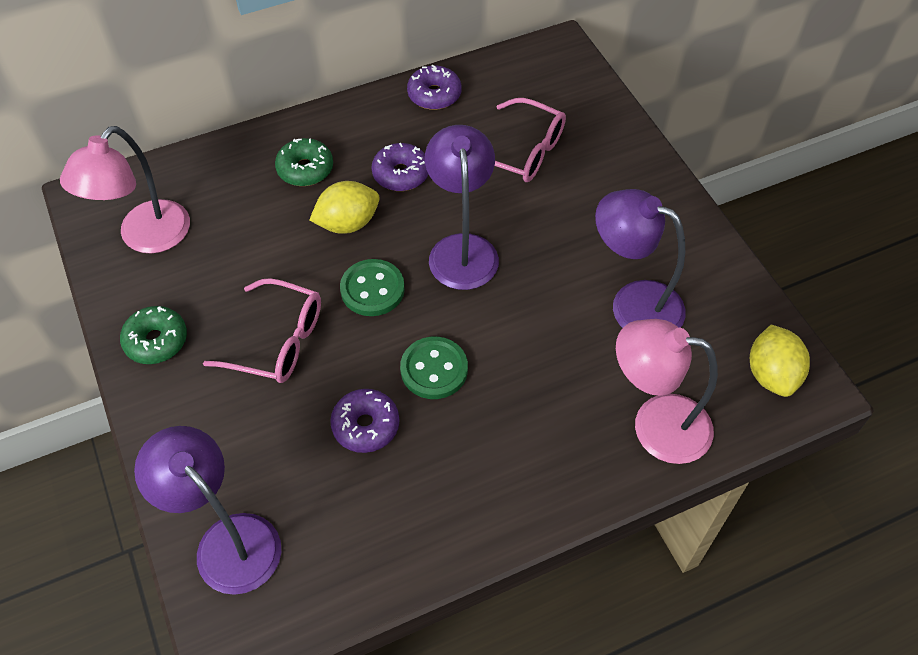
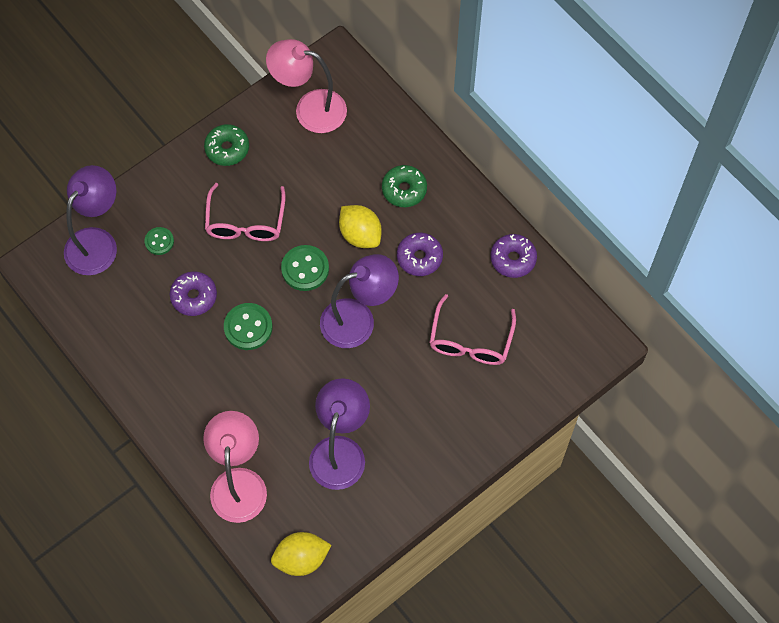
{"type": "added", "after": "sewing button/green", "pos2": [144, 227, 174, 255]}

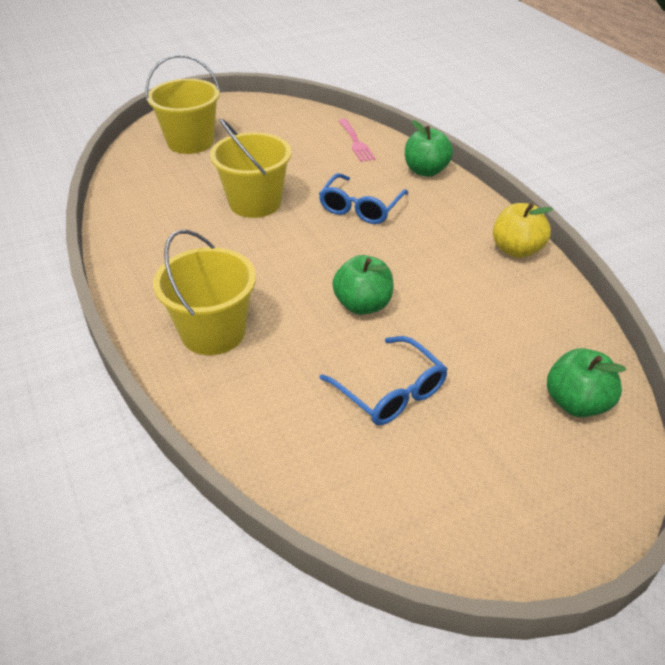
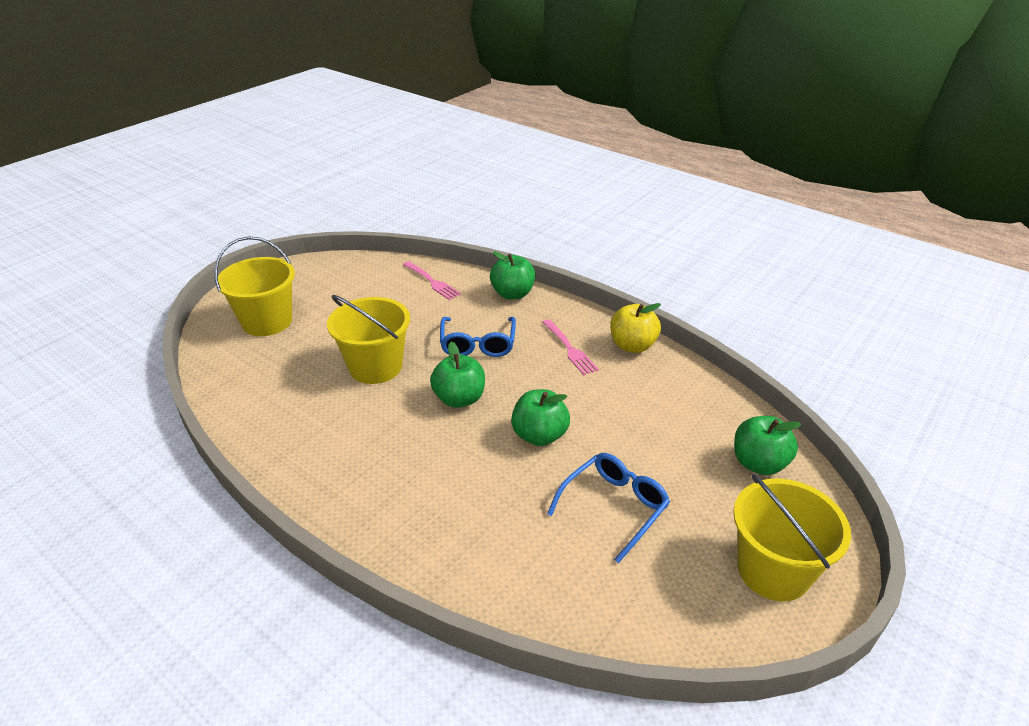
{"type": "added", "after": "toy apple/green", "pos2": [430, 342, 485, 408]}
{"type": "added", "after": "dinner fork/rosy", "pos2": [542, 319, 599, 375]}
{"type": "turned", "before": "glasses/royal blue", "pos1": [320, 336, 448, 425], "pos2": [547, 453, 670, 563], "turn": -75}
{"type": "moved", "before": "sand bucket/golden", "pos1": [153, 230, 256, 355], "pos2": [733, 474, 851, 601]}

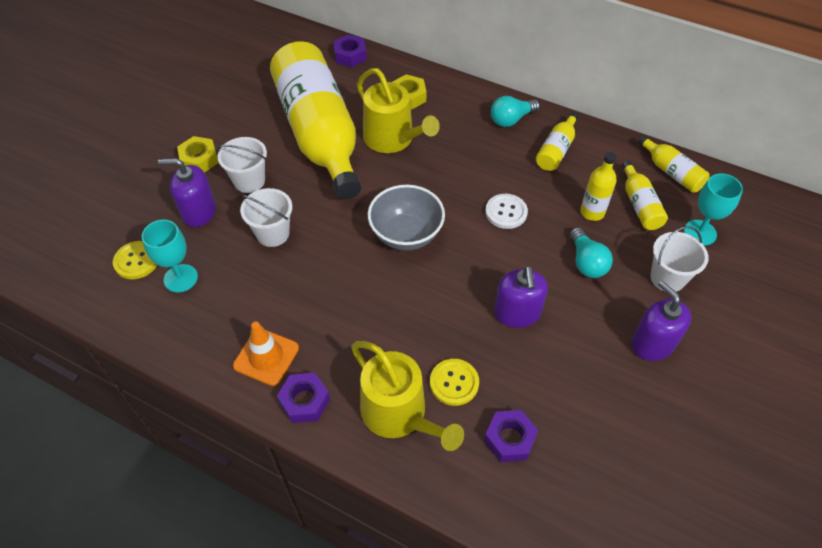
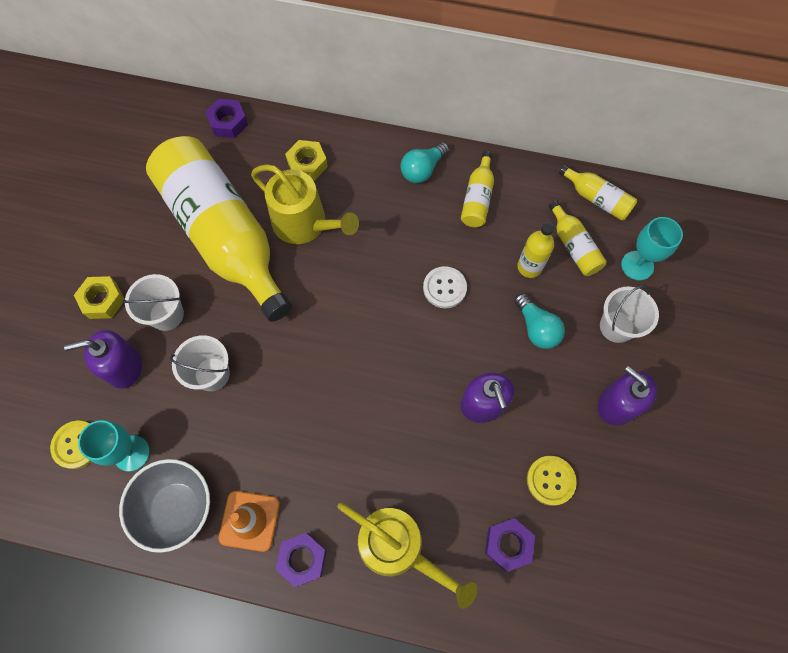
{"type": "moved", "before": "deep dish/ash-grey", "pos1": [368, 185, 445, 251], "pos2": [119, 459, 210, 553]}
{"type": "moved", "before": "sewing button/golden", "pos1": [430, 359, 479, 406], "pos2": [527, 456, 577, 506]}

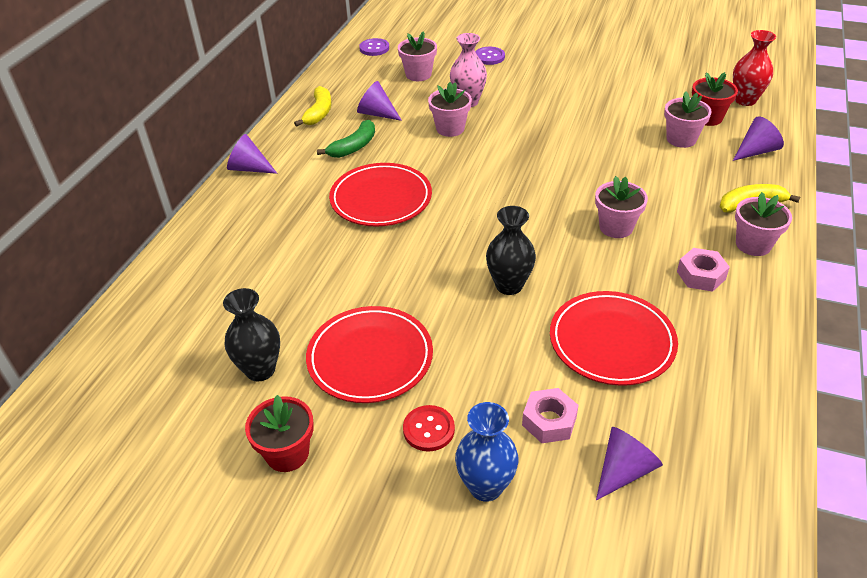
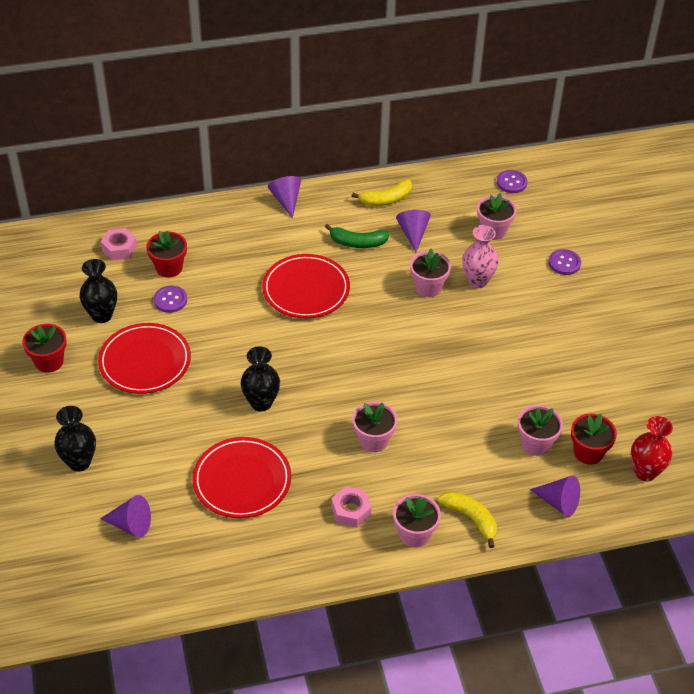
{"type": "recoloured", "before": "vase/royal blue", "after": "vase/ebony", "pos1": [455, 402, 519, 502], "pos2": [54, 406, 96, 472]}
{"type": "moved", "before": "nut/rosy", "pos1": [522, 388, 579, 443], "pos2": [101, 228, 137, 260]}
{"type": "added", "after": "plant pot/scarlet", "pos2": [146, 231, 187, 278]}
{"type": "added", "after": "sewing button/violet", "pos2": [154, 286, 187, 313]}
{"type": "removed", "before": "sewing button/scarlet", "pos1": [403, 405, 455, 452]}

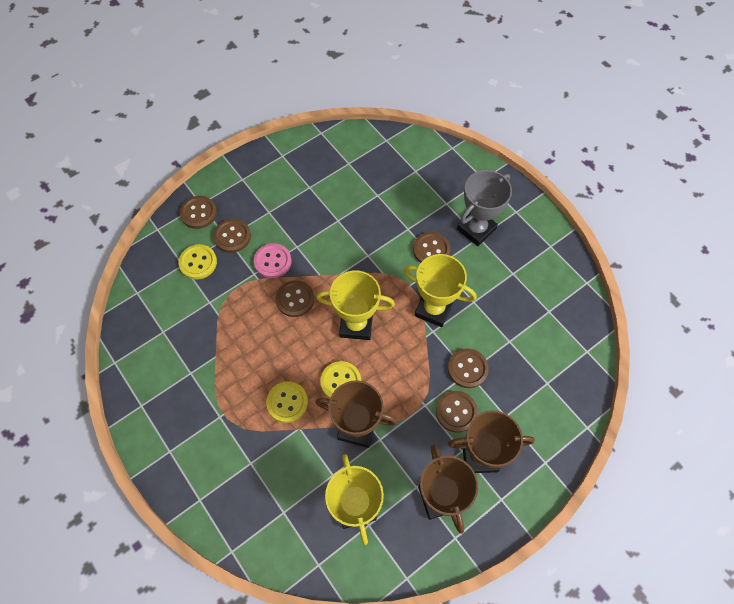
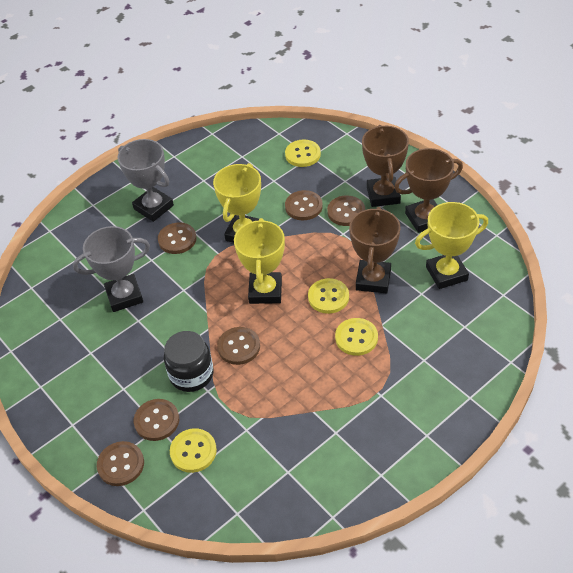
{"type": "added", "after": "award cup/ash-grey", "pos2": [73, 226, 150, 312]}
{"type": "replaced", "before": "sewing button/rosy", "after": "preserve jar/ebony", "pos1": [254, 243, 291, 278], "pos2": [164, 331, 214, 392]}
{"type": "added", "after": "sewing button/golden", "pos2": [285, 140, 321, 167]}

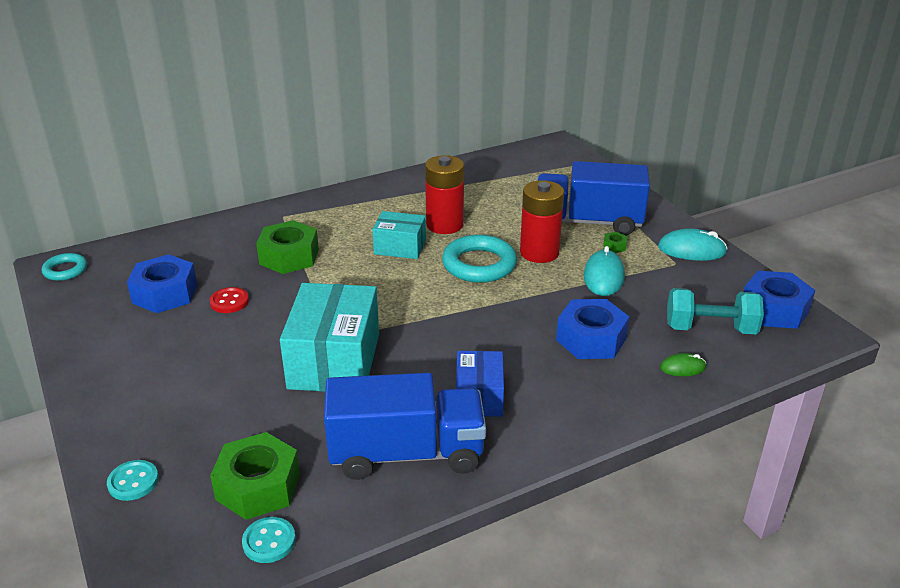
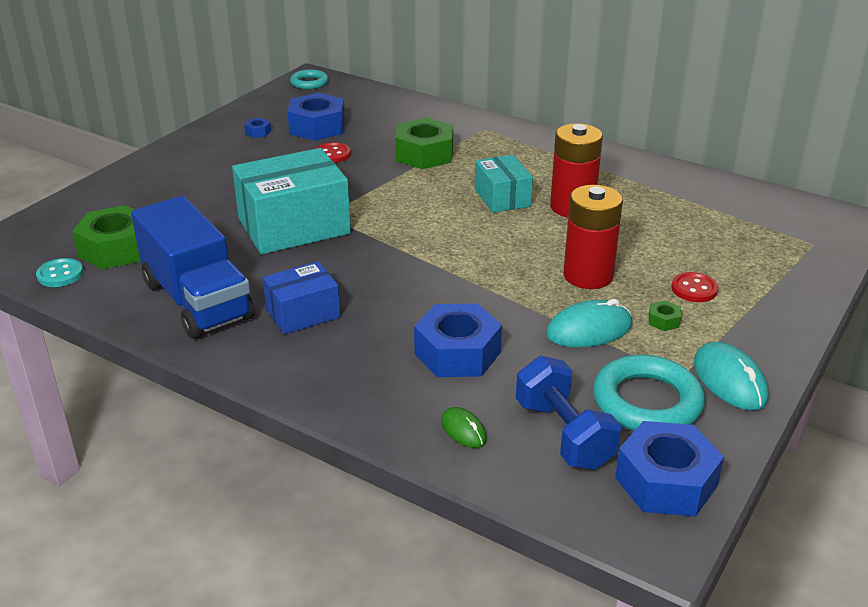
{"type": "added", "after": "nut/royal blue", "pos2": [244, 118, 271, 138]}
{"type": "recoloured", "before": "hand weight/turquoise", "after": "hand weight/royal blue", "pos1": [667, 288, 764, 334], "pos2": [516, 356, 621, 470]}
{"type": "moved", "before": "hoop/turquoise", "pos1": [442, 235, 517, 283], "pos2": [593, 355, 705, 431]}
{"type": "replaced", "before": "lorry/royal blue", "after": "sewing button/scarlet", "pos1": [537, 161, 650, 236], "pos2": [671, 272, 718, 302]}
{"type": "removed", "before": "sewing button/turquoise", "pos1": [107, 460, 159, 501]}

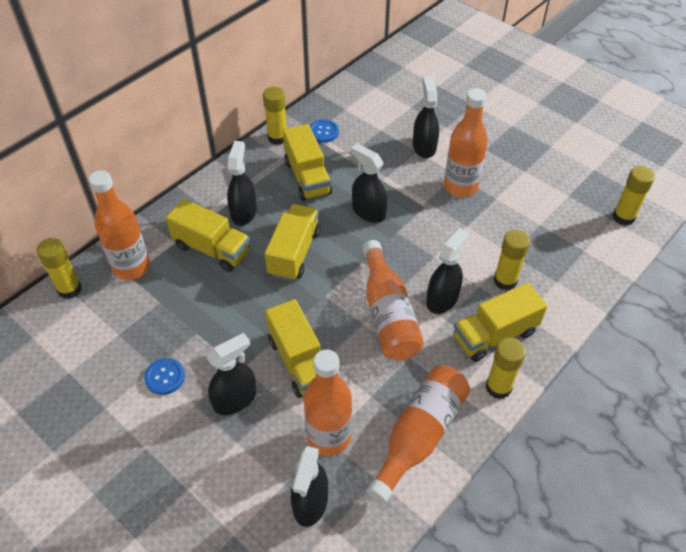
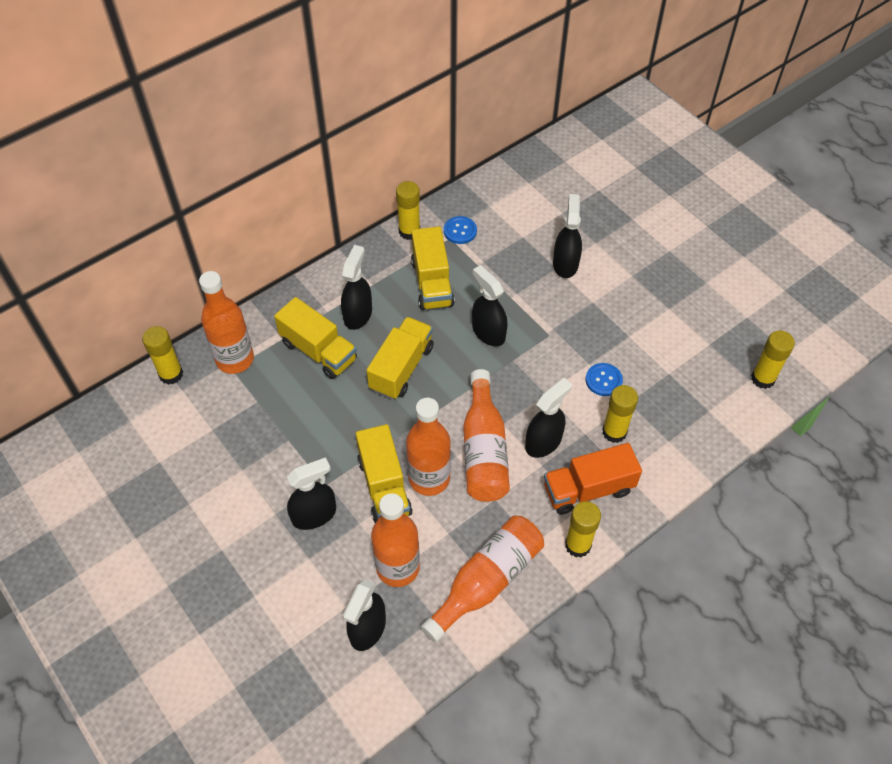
{"type": "moved", "before": "bottle/orange", "pos1": [444, 88, 488, 197], "pos2": [406, 398, 451, 496]}
{"type": "recoloured", "before": "lorry/golden", "after": "lorry/orange", "pos1": [454, 283, 547, 362], "pos2": [544, 443, 642, 515]}
{"type": "moved", "before": "sewing button/royal blue", "pos1": [144, 358, 185, 395], "pos2": [586, 363, 623, 396]}

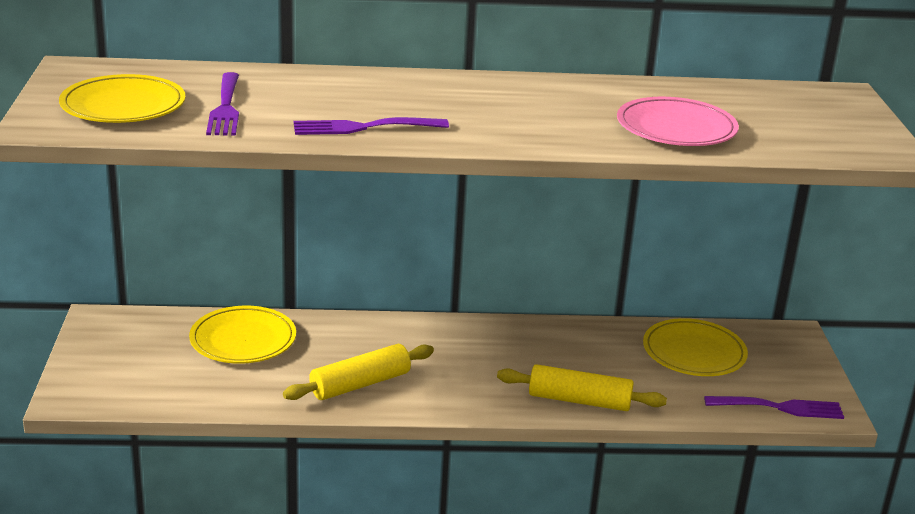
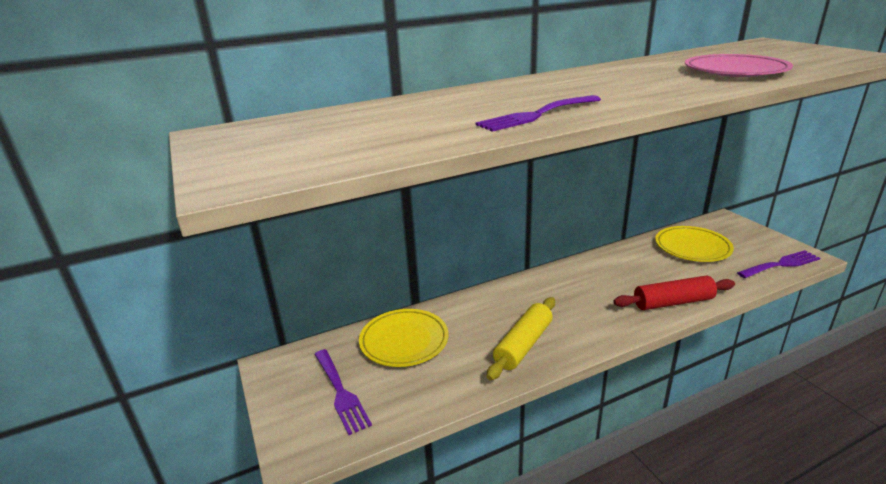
{"type": "moved", "before": "dinner fork/violet", "pos1": [206, 72, 239, 136], "pos2": [314, 349, 372, 435]}
{"type": "recoloured", "before": "pastry roller/golden", "after": "pastry roller/scarlet", "pos1": [497, 364, 667, 411], "pos2": [613, 275, 735, 310]}
{"type": "removed", "before": "flat dish/golden", "pos1": [59, 74, 186, 123]}

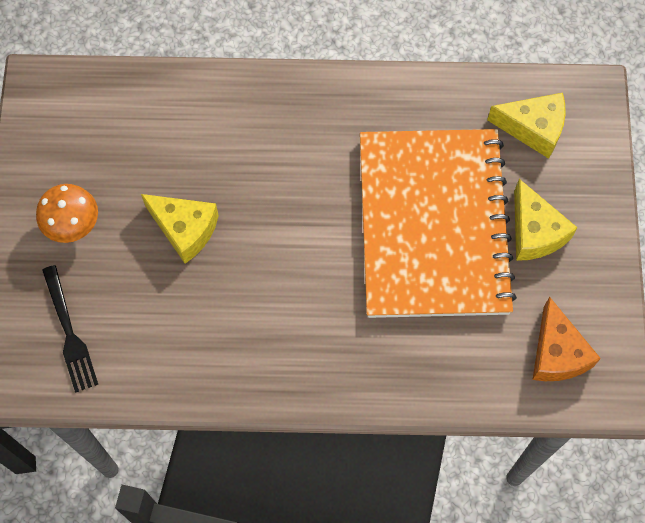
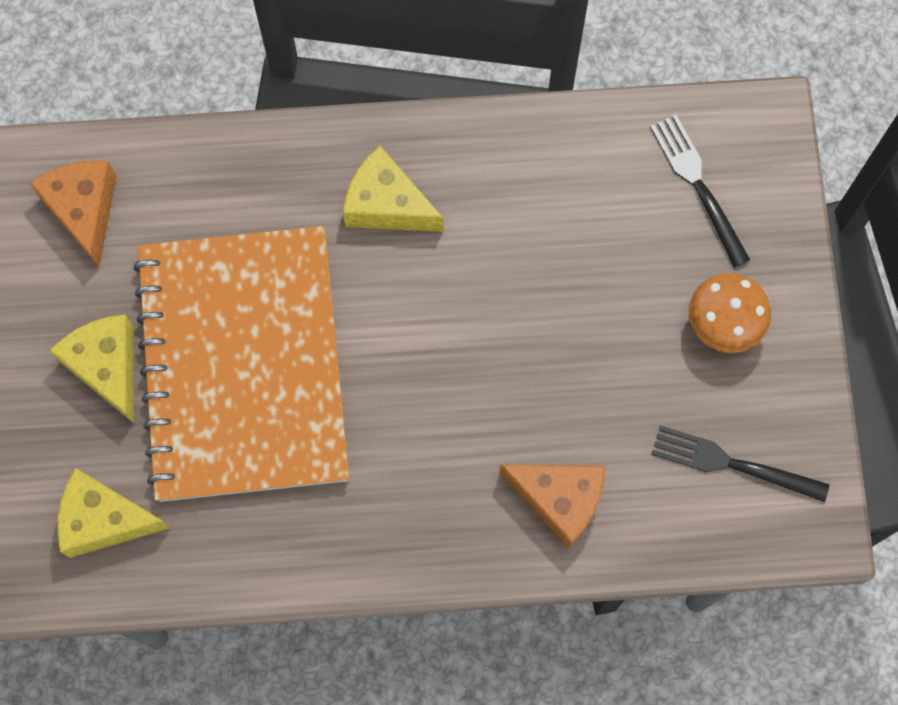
{"type": "moved", "before": "cheese/golden", "pos1": [141, 194, 219, 264], "pos2": [343, 146, 444, 232]}
{"type": "added", "after": "cheese/orange", "pos2": [499, 465, 605, 549]}
{"type": "added", "after": "dinner fork/ebony", "pos2": [651, 425, 829, 502]}

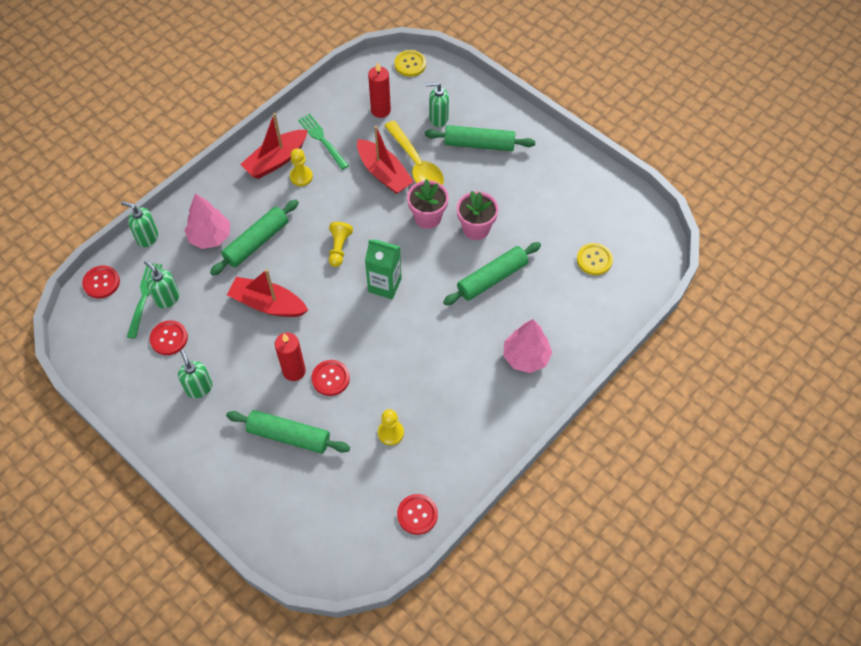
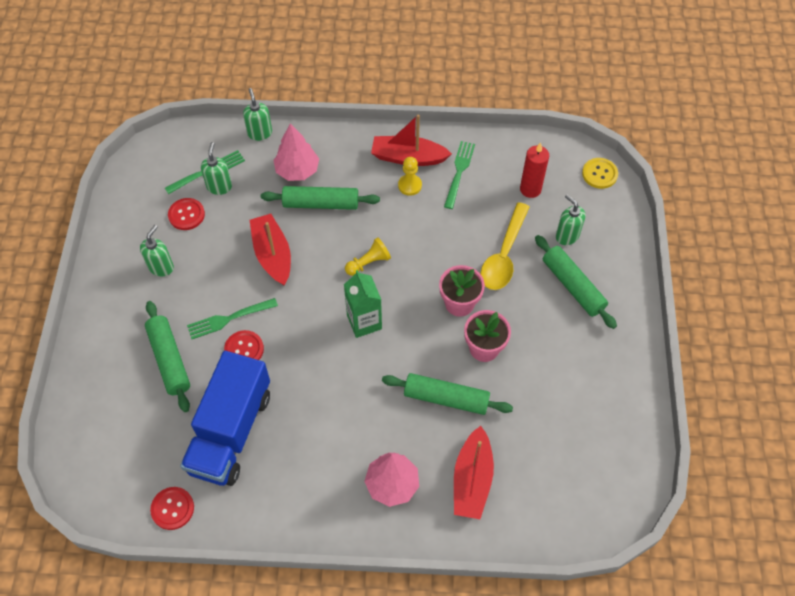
{"type": "replaced", "before": "chess pawn/golden", "after": "lorry/royal blue", "pos1": [378, 409, 404, 445], "pos2": [180, 351, 270, 486]}
{"type": "replaced", "before": "pillar candle/scarlet", "after": "dinner fork/green", "pos1": [275, 333, 306, 381], "pos2": [187, 298, 278, 339]}
{"type": "moved", "before": "toy boat/scarlet", "pos1": [357, 126, 414, 194], "pos2": [454, 426, 494, 519]}
{"type": "removed", "before": "sewing button/scarlet", "pos1": [82, 265, 120, 299]}
{"type": "removed", "before": "sewing button/golden", "pos1": [577, 243, 613, 275]}

